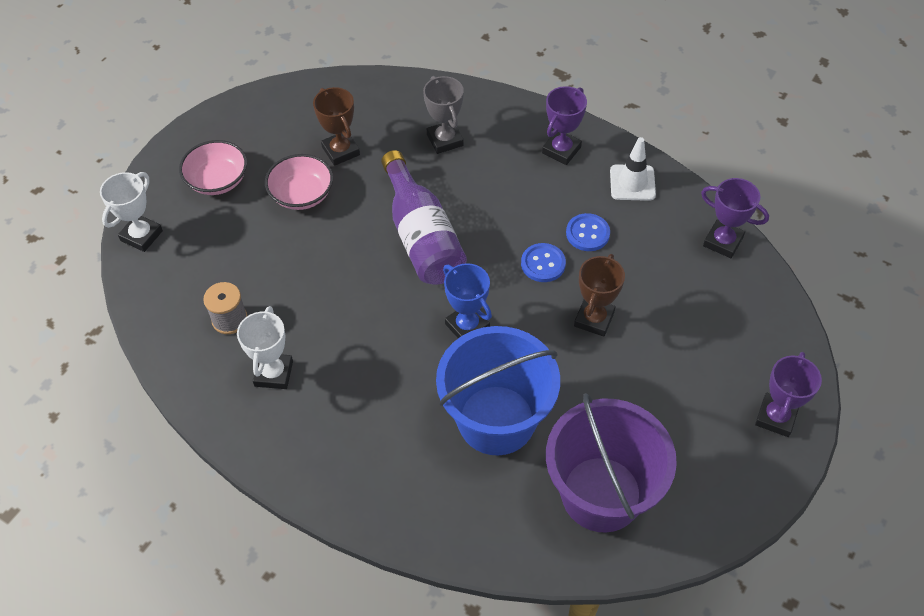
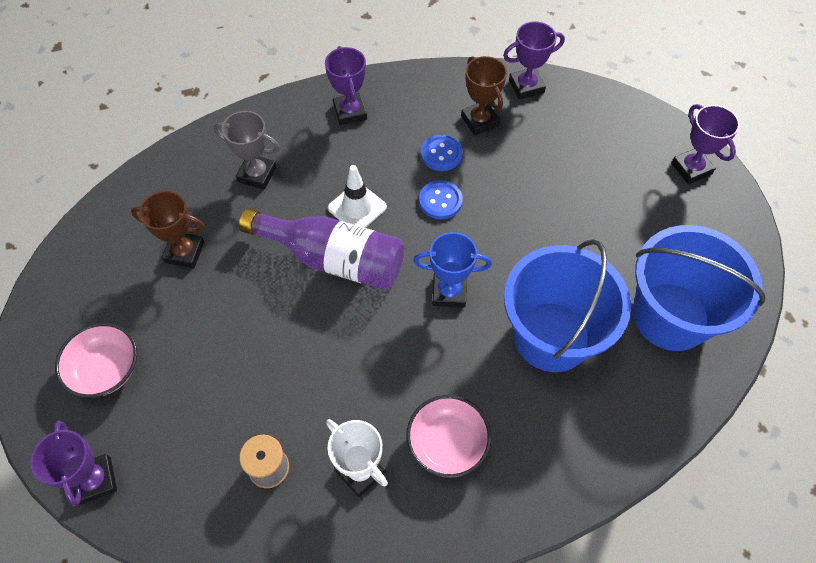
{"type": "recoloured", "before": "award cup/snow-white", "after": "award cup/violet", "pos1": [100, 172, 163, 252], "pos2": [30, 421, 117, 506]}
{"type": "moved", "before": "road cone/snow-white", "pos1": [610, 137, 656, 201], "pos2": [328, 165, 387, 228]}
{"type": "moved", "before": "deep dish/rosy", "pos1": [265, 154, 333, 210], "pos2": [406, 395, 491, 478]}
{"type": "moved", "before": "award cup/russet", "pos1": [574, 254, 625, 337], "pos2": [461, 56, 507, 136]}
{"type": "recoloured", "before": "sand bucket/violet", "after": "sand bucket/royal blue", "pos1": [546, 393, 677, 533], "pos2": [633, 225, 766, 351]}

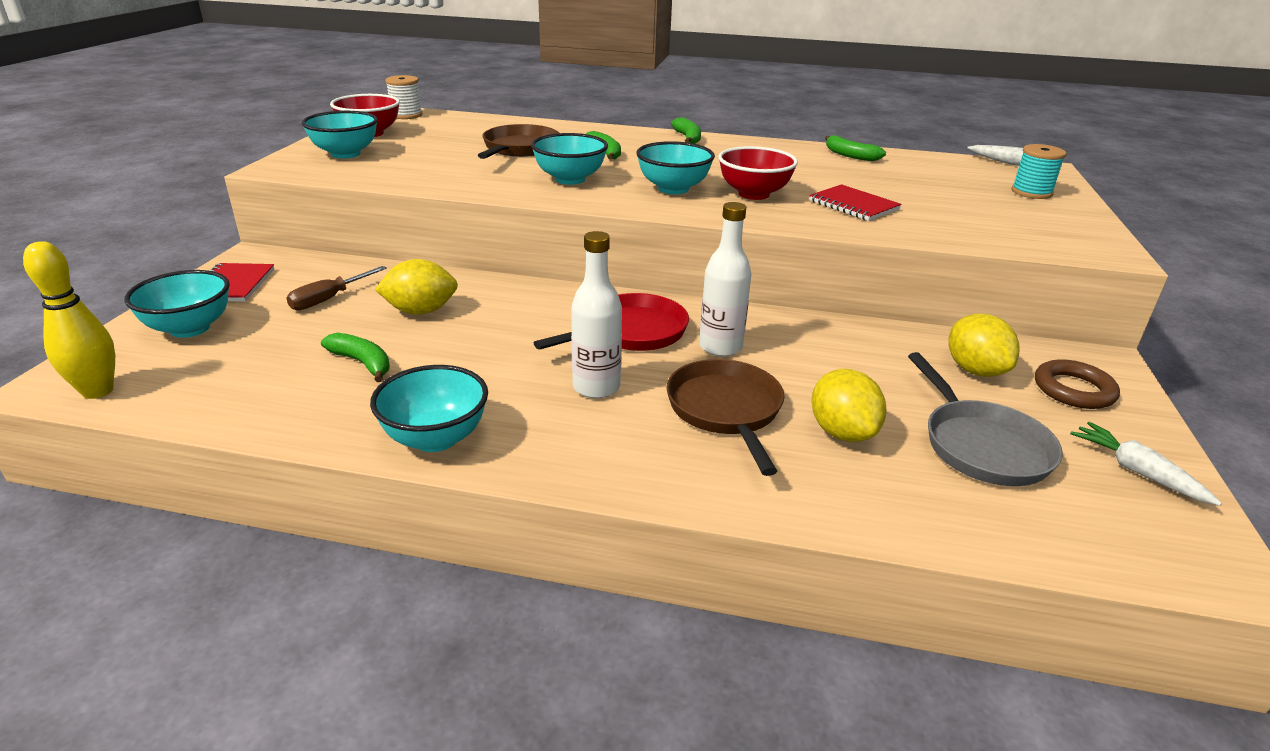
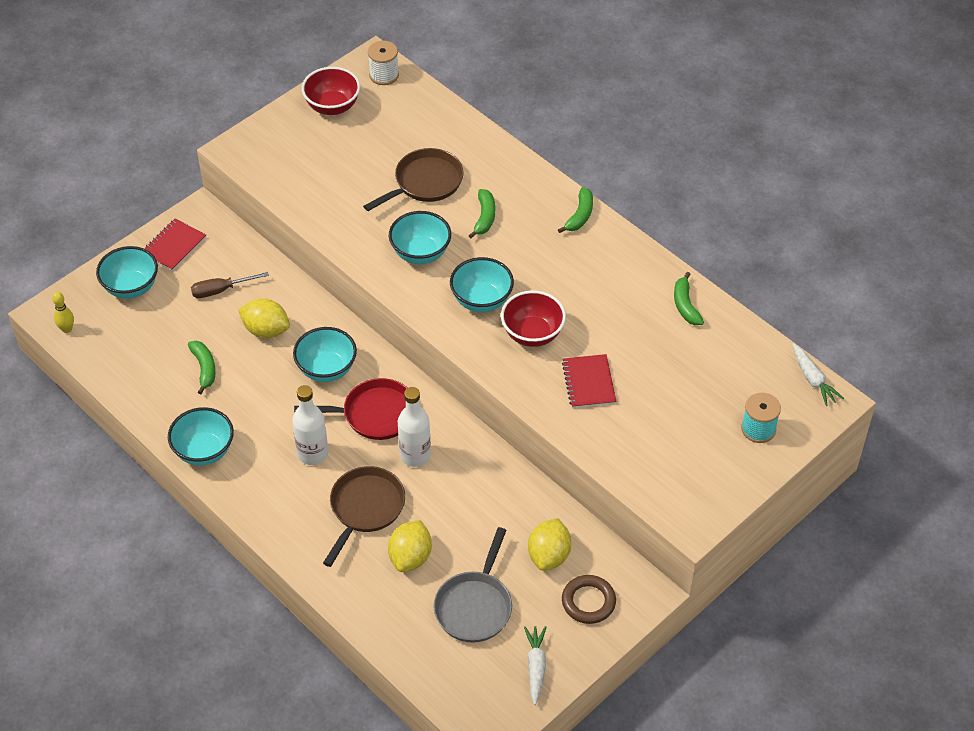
{"type": "resized", "before": "skittle/golden", "pos1": [23, 241, 115, 399], "pos2": [52, 292, 74, 333], "scale": 0.59}
{"type": "moved", "before": "deep dish/turquoise", "pos1": [302, 111, 378, 159], "pos2": [293, 327, 357, 382]}

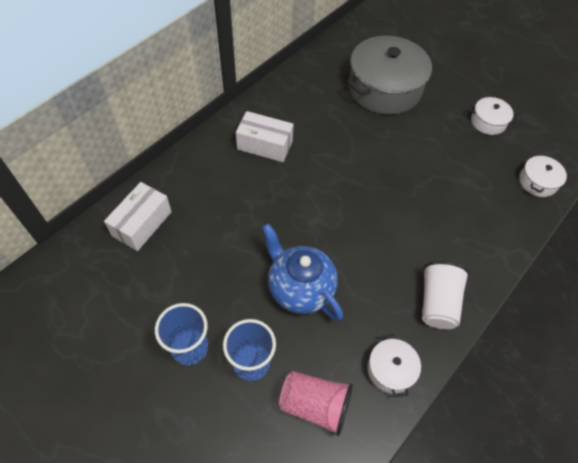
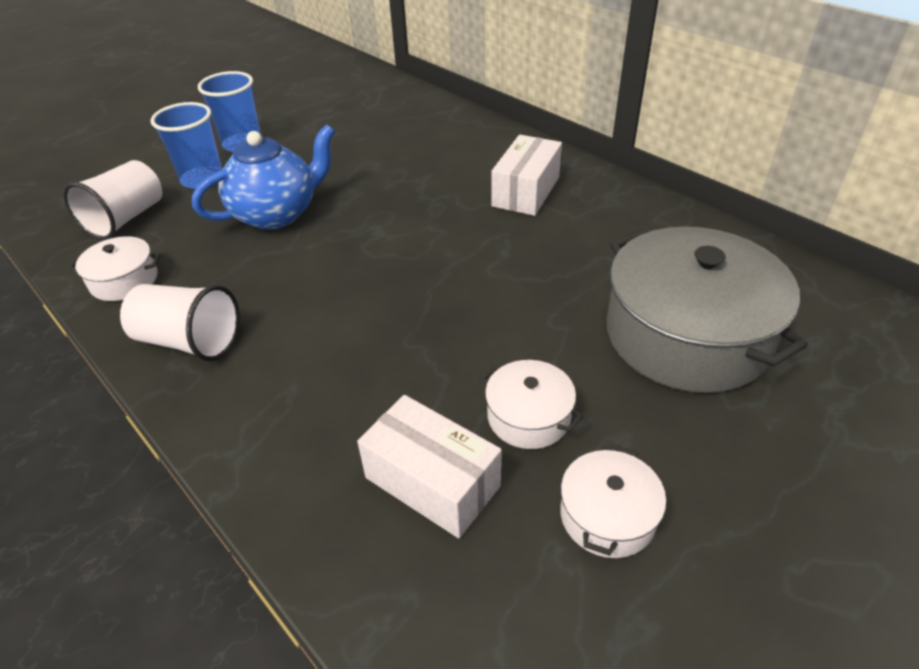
{"type": "recoloured", "before": "tumbler/rosy", "after": "tumbler/snow-white", "pos1": [279, 371, 353, 436], "pos2": [63, 160, 162, 240]}
{"type": "moved", "before": "parcel/snow-white", "pos1": [104, 182, 172, 251], "pos2": [357, 395, 502, 538]}
{"type": "moved", "before": "cooking pot/snow-white", "pos1": [519, 155, 567, 197], "pos2": [480, 360, 583, 449]}

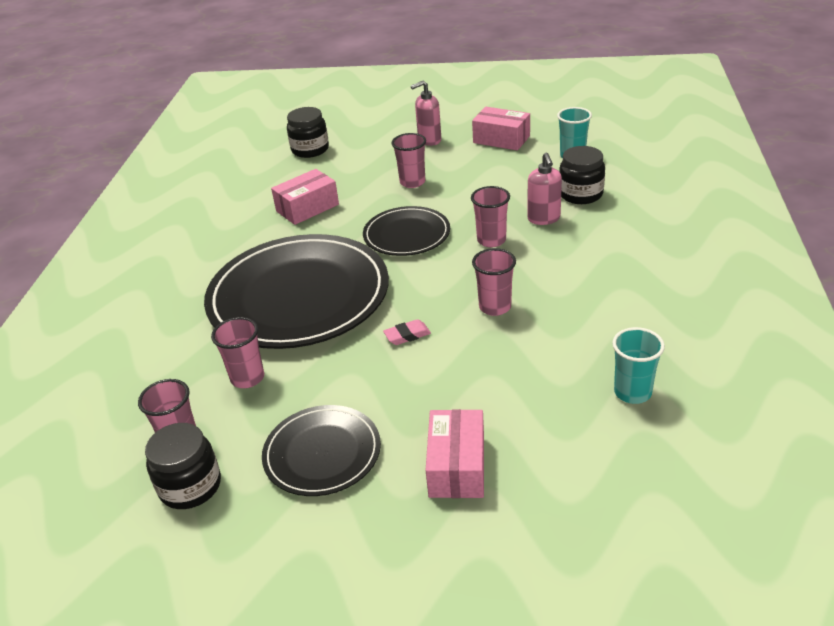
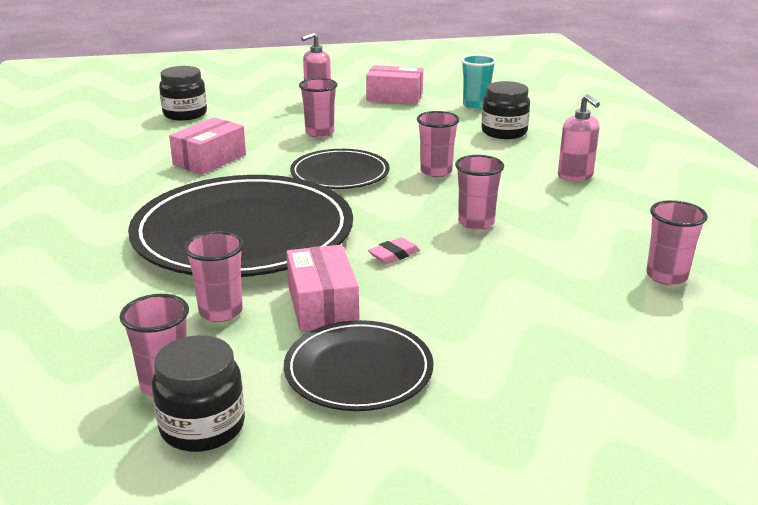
{"type": "moved", "before": "parcel/rosy", "pos1": [425, 409, 484, 498], "pos2": [287, 245, 359, 332]}
{"type": "moved", "before": "soap pump/rosy", "pos1": [527, 153, 562, 225], "pos2": [558, 94, 600, 181]}
{"type": "recoloured", "before": "tumbler/turquoise", "after": "tumbler/rosy", "pos1": [612, 327, 665, 404], "pos2": [646, 200, 708, 285]}

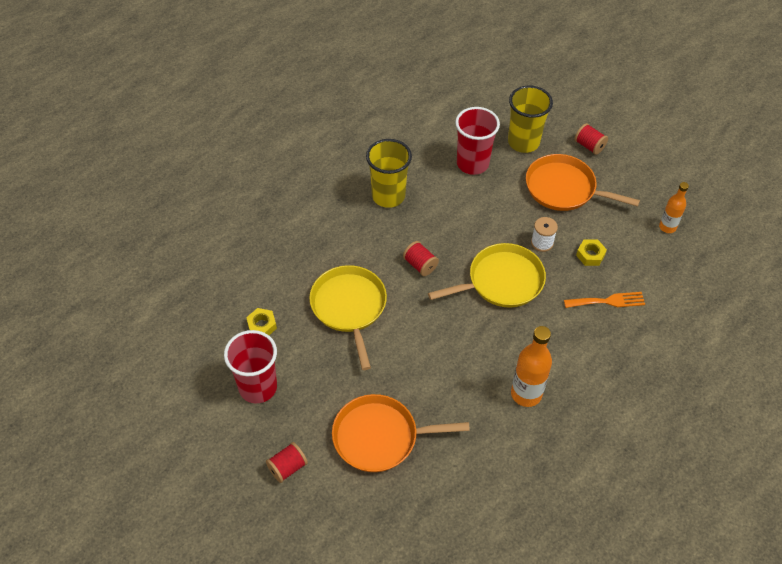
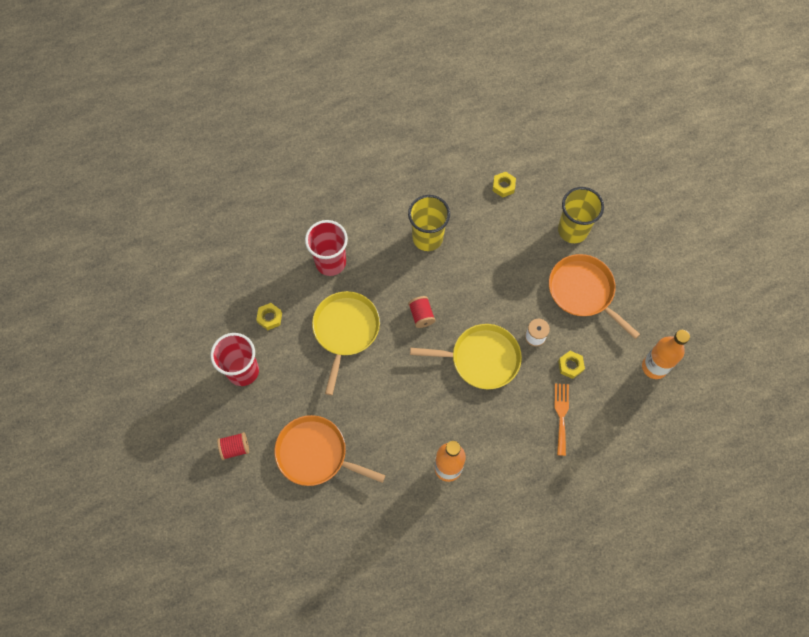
{"type": "moved", "before": "tumbler/scarlet", "pos1": [455, 107, 500, 175], "pos2": [305, 220, 348, 276]}
{"type": "added", "after": "nut/golden", "pos2": [493, 172, 516, 198]}
{"type": "turned", "before": "dinner fork/orange", "pos1": [564, 292, 645, 308], "pos2": [555, 383, 569, 456], "turn": -105}
{"type": "resized", "before": "bottle/orange", "pos1": [659, 182, 689, 233], "pos2": [642, 330, 690, 379], "scale": 1.6}
{"type": "removed", "before": "bobbin/scarlet", "pos1": [574, 123, 608, 155]}

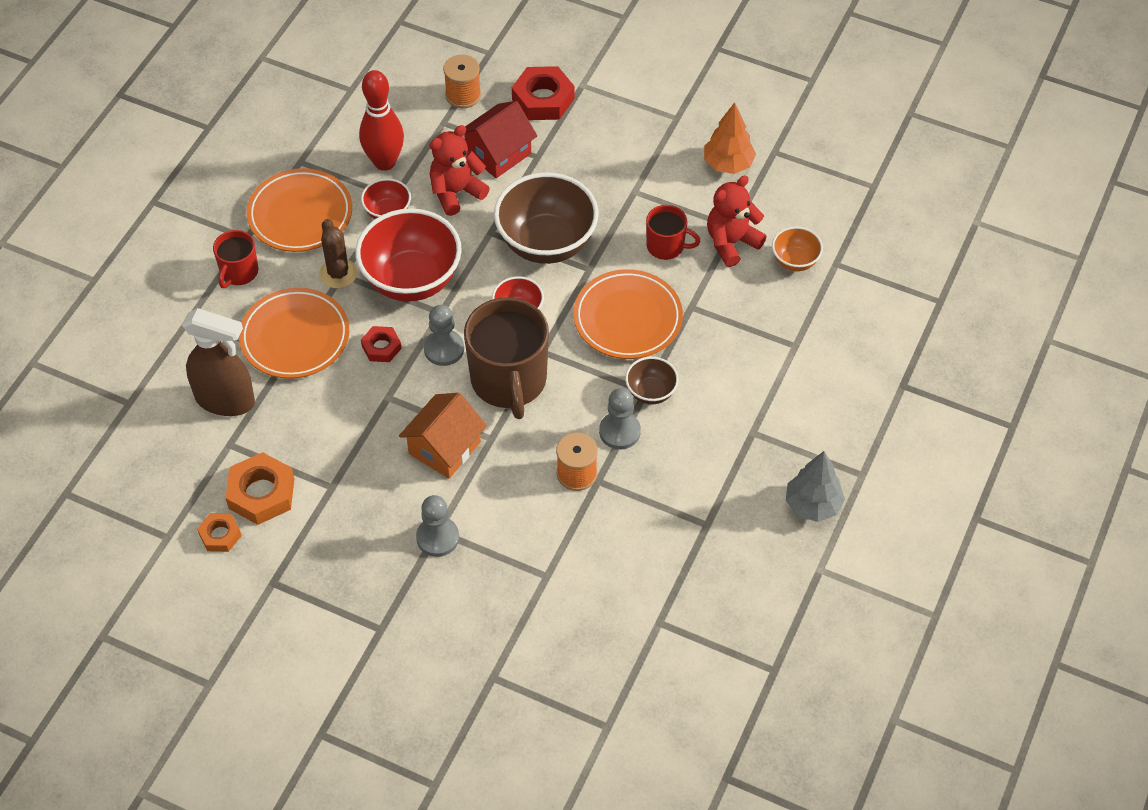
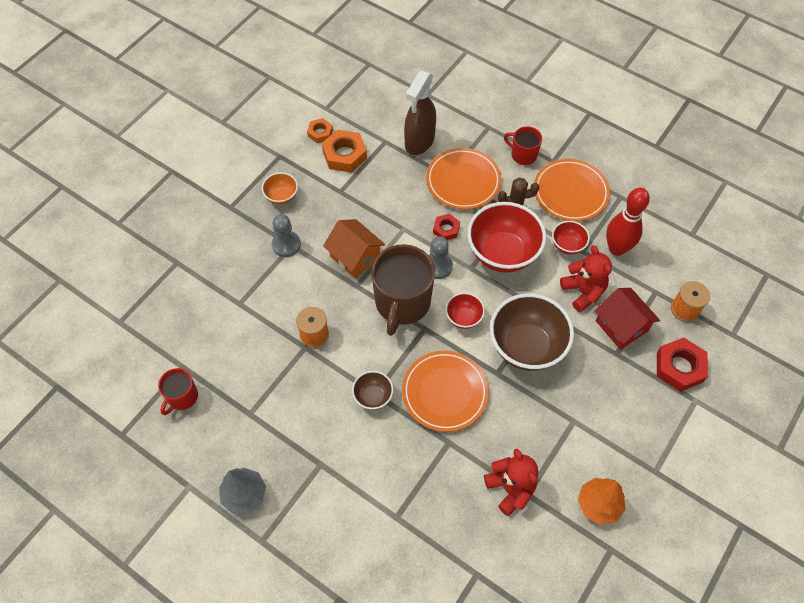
{"type": "moved", "before": "coffee mug/scarlet", "pos1": [646, 205, 700, 260], "pos2": [158, 368, 198, 415]}
{"type": "moved", "before": "deep dish/orange", "pos1": [772, 226, 823, 271], "pos2": [262, 172, 298, 205]}
{"type": "turned", "before": "coffee mug/russet", "pos1": [464, 297, 549, 419], "pos2": [371, 244, 435, 336], "turn": -75}
{"type": "removed", "before": "chess pawn/ash-grey", "pos1": [599, 388, 641, 449]}

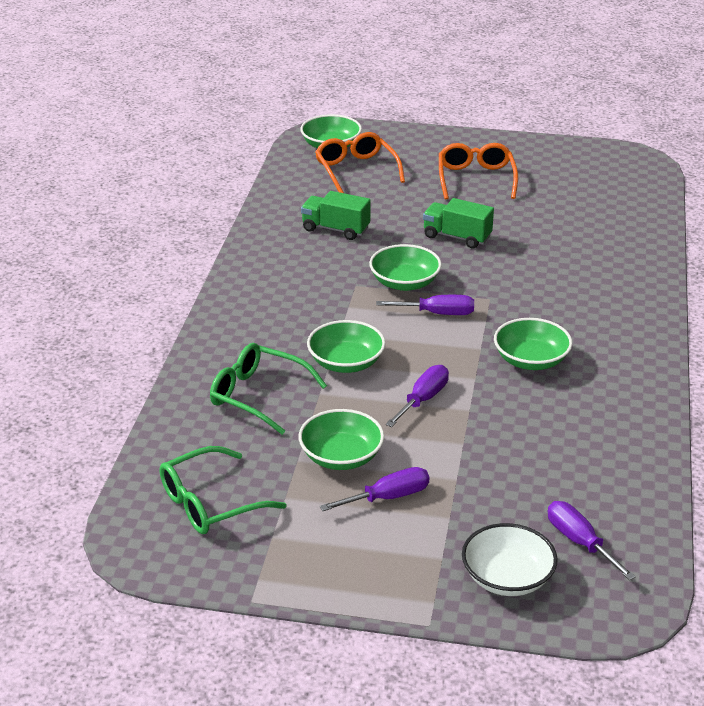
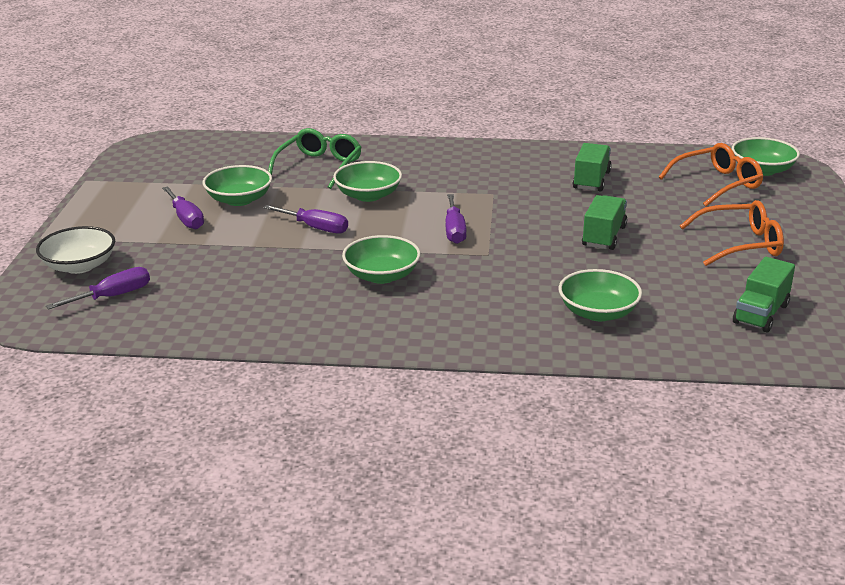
{"type": "moved", "before": "deep dish/green", "pos1": [369, 244, 442, 291], "pos2": [559, 269, 642, 321]}
{"type": "added", "after": "lorry/green", "pos2": [733, 257, 795, 332]}
{"type": "removed", "before": "glasses/green", "pos1": [160, 446, 287, 534]}

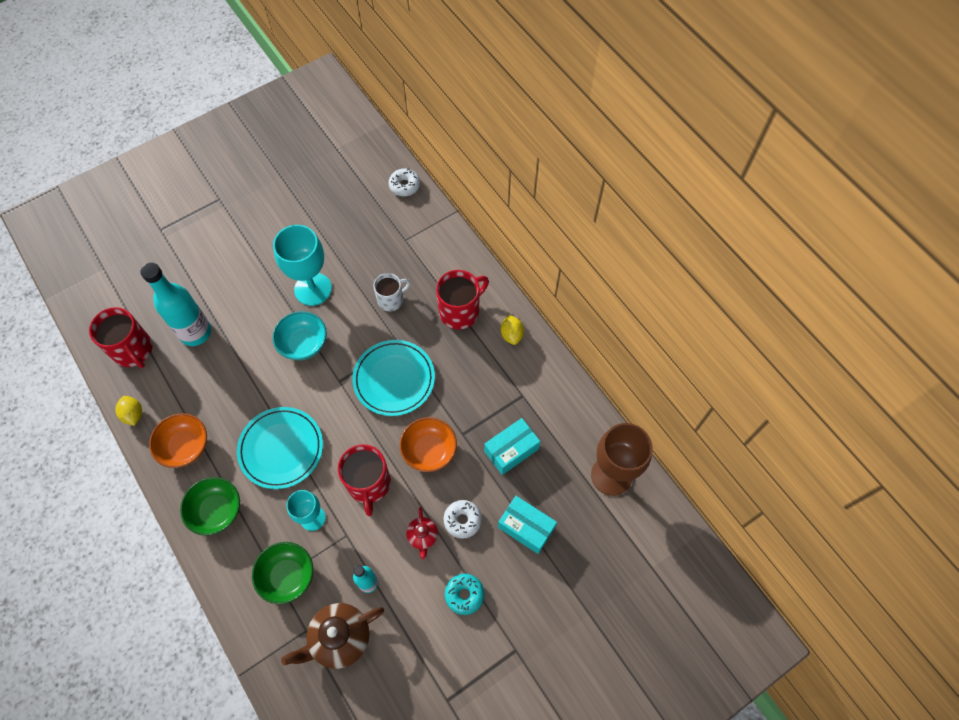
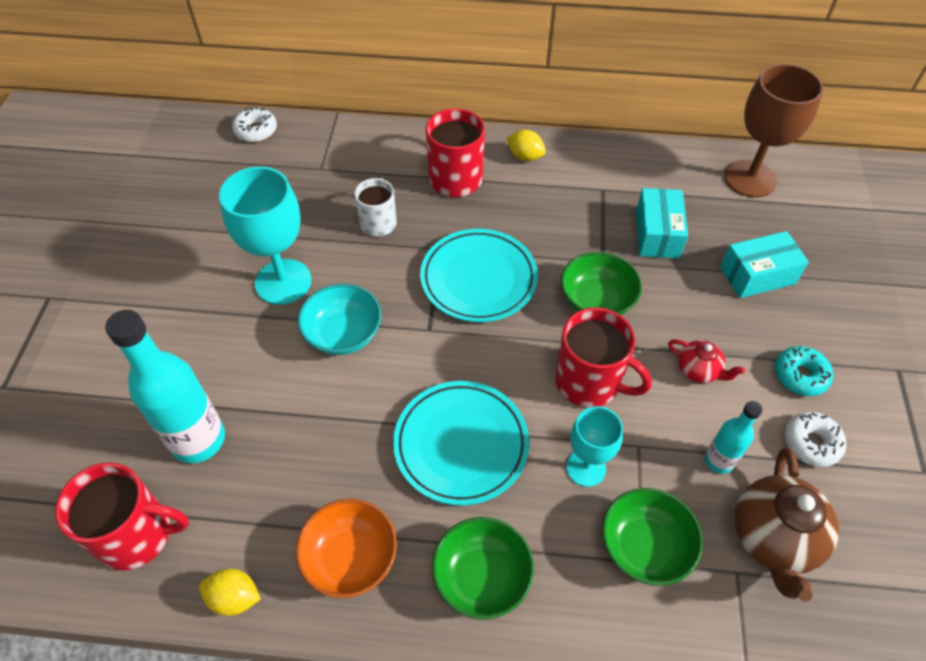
{"type": "recoloured", "before": "deep dish/orange", "after": "deep dish/green", "pos1": [400, 417, 457, 472], "pos2": [561, 252, 642, 315]}
{"type": "moved", "before": "doughnut/snow-white", "pos1": [443, 500, 482, 539], "pos2": [784, 412, 846, 467]}

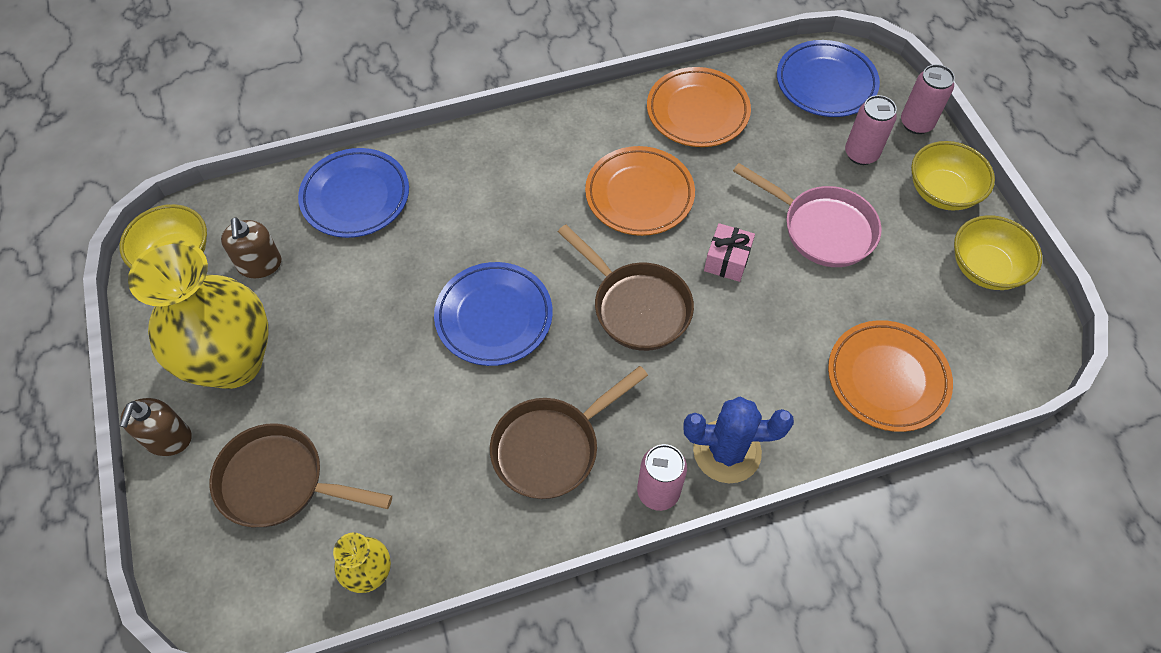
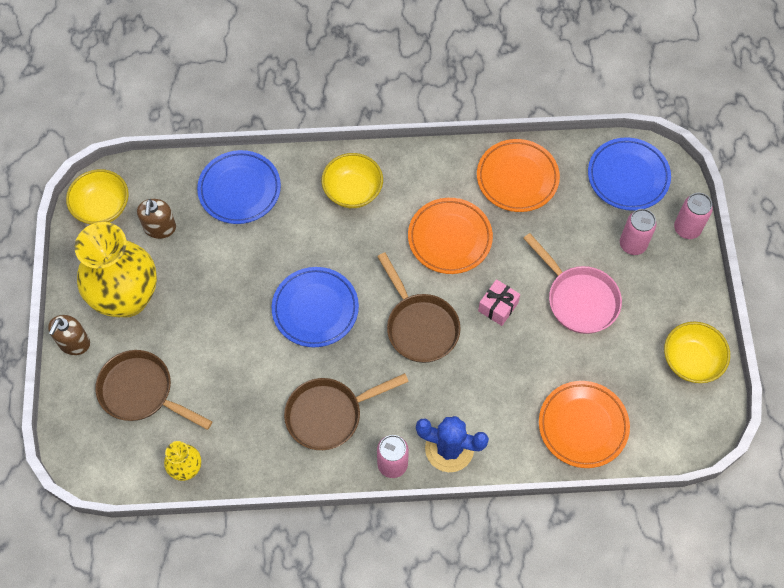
{"type": "moved", "before": "deep dish/golden", "pos1": [911, 141, 995, 211], "pos2": [322, 153, 383, 208]}

